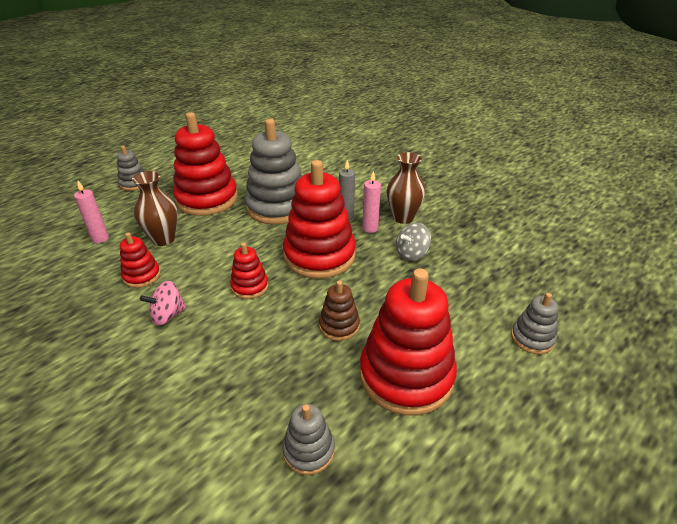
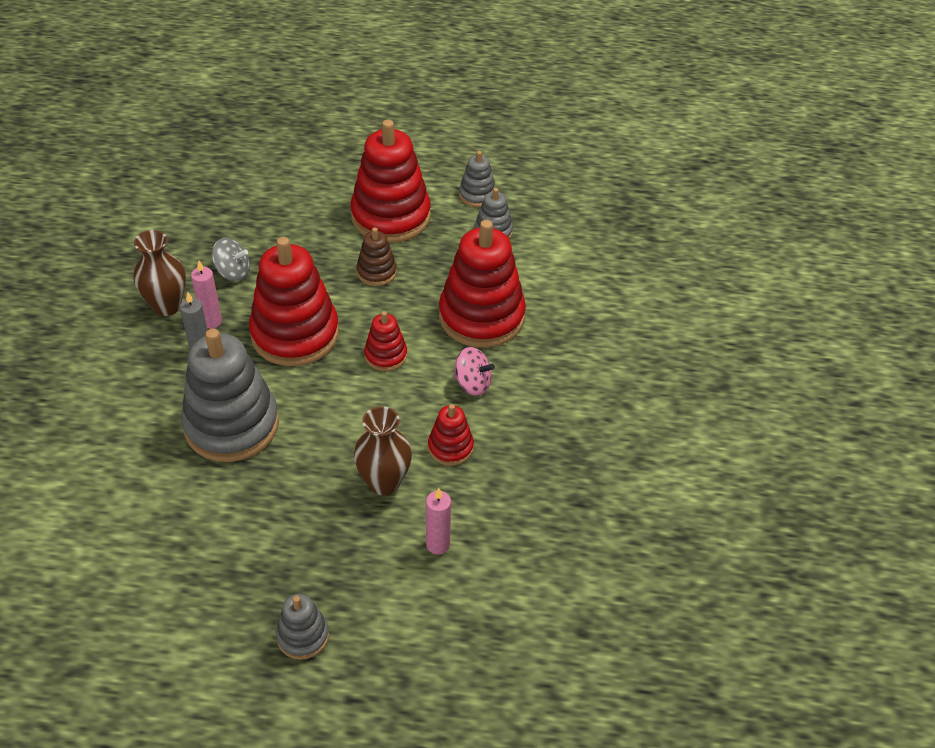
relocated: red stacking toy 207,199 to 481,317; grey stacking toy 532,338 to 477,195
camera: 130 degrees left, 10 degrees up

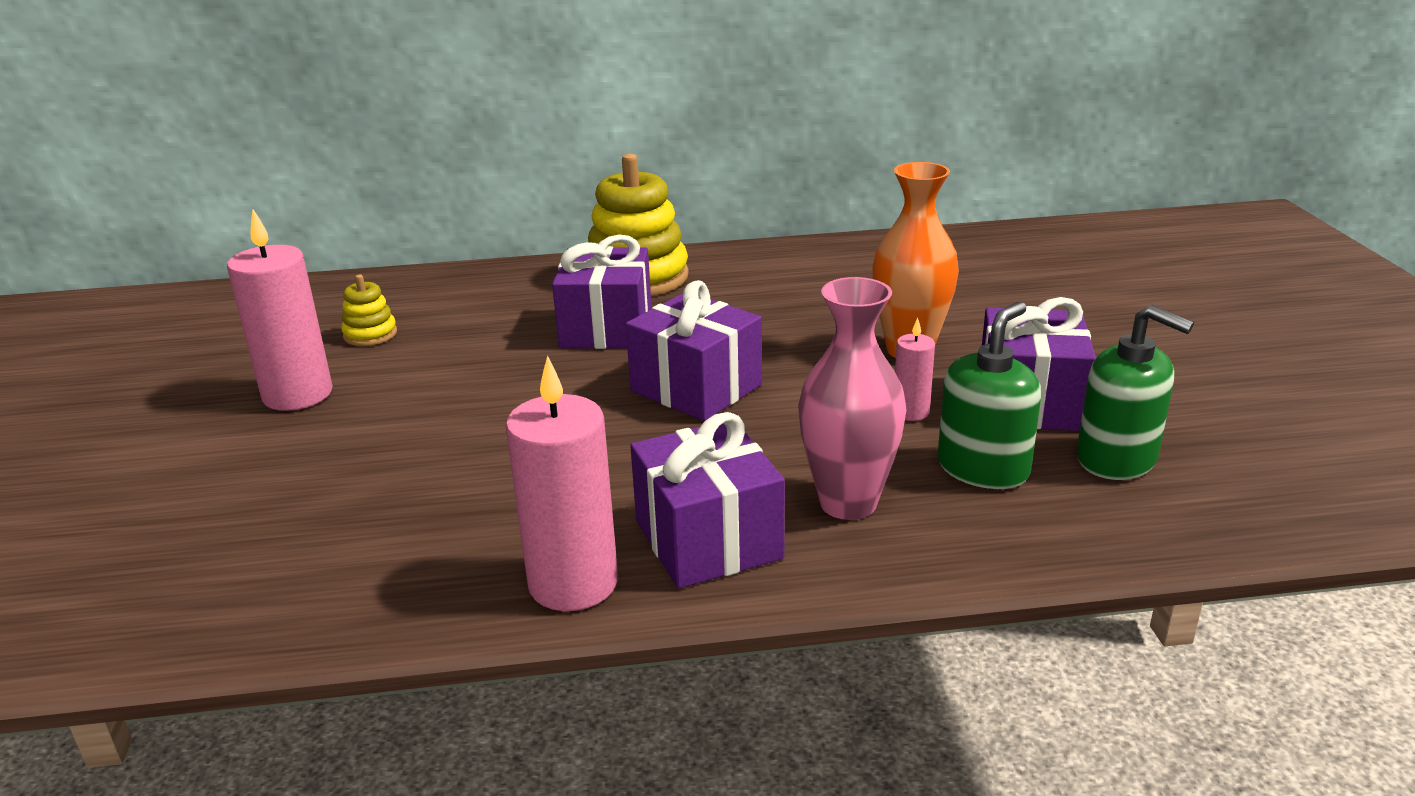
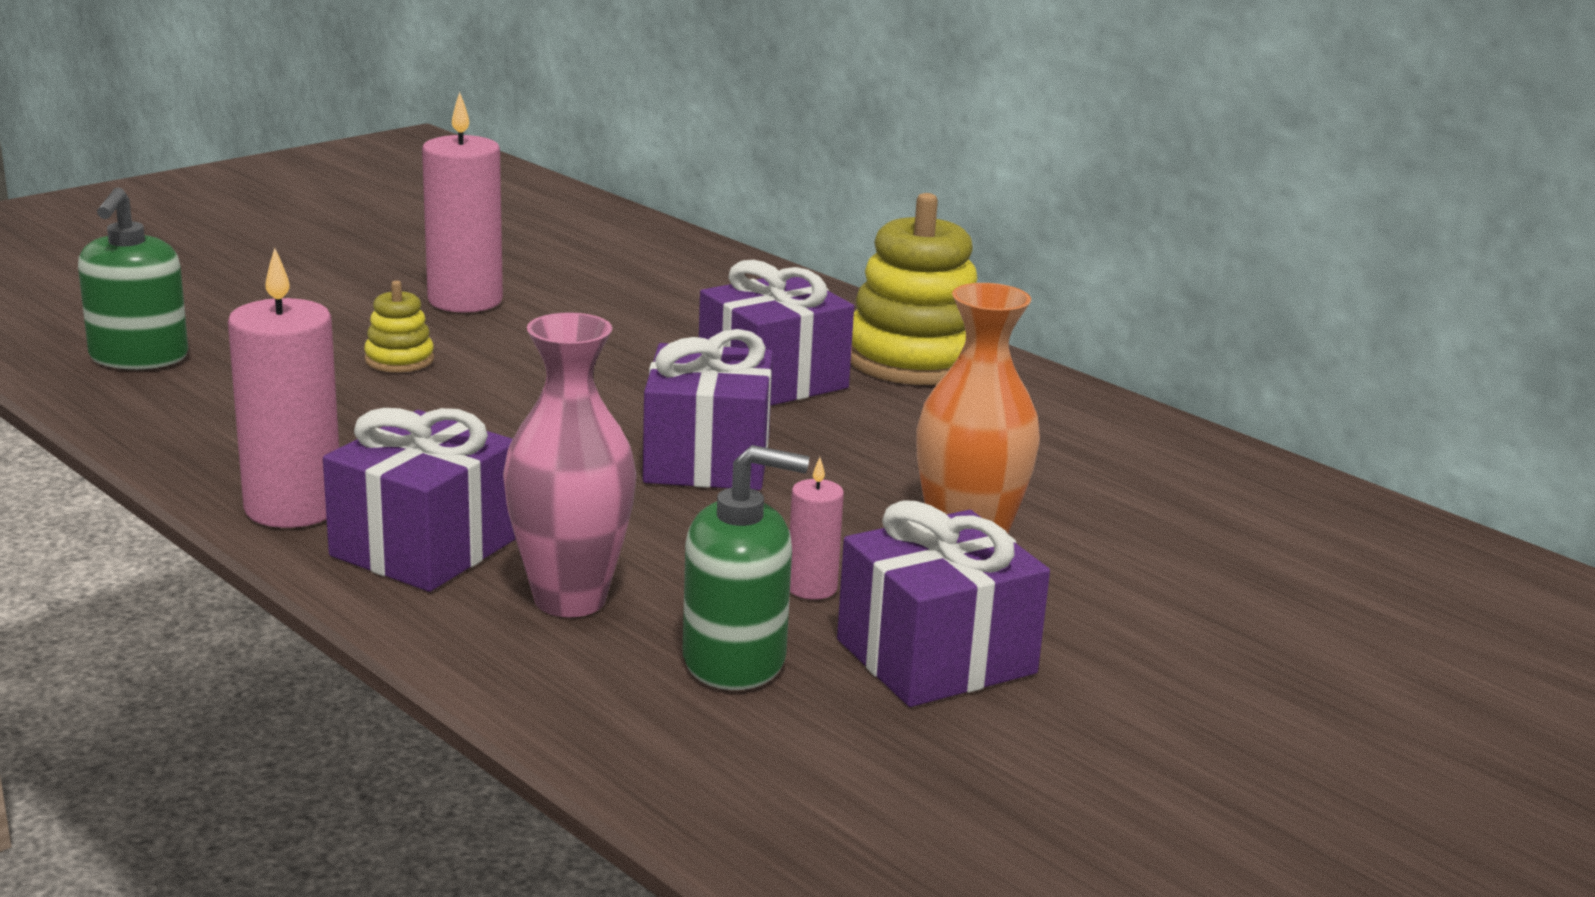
relocated: yellow stacking toy 370,334 to 399,360; green soap dispenser 1117,459 to 138,357
camera: 50 degrees right, 5 degrees down

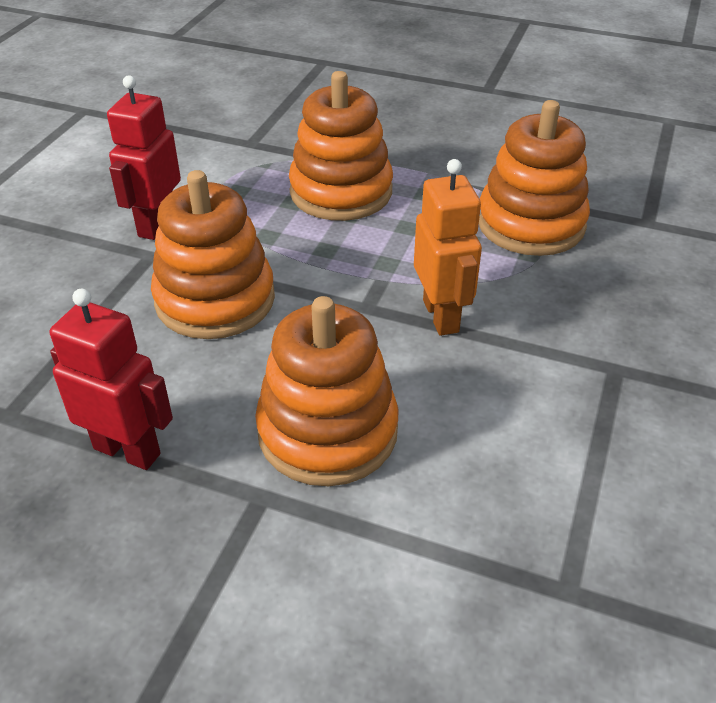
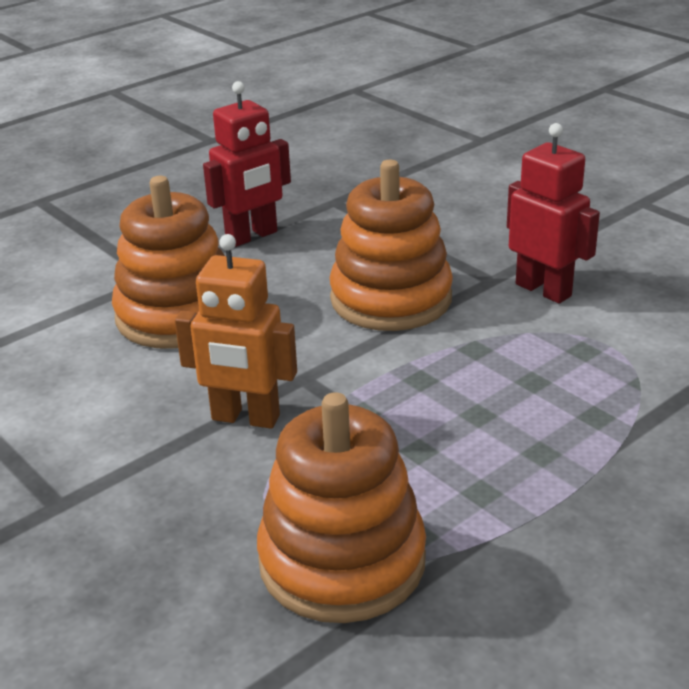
missing: orange stacking toy 341,192
camera: 120 degrees right, 10 degrees down

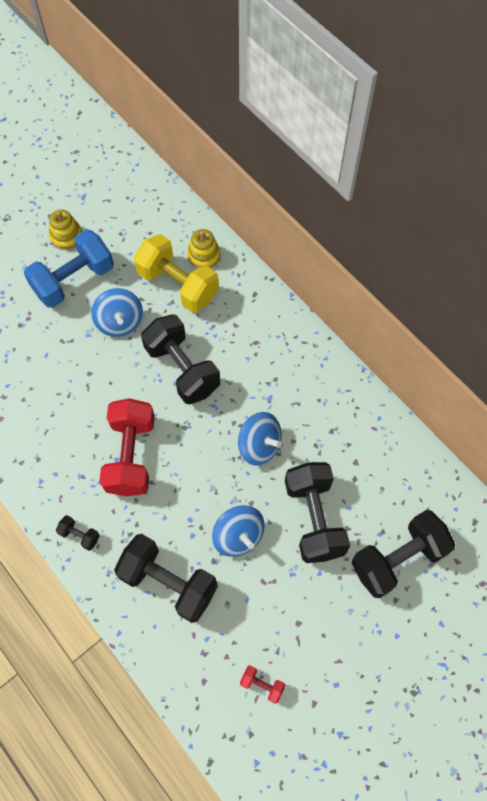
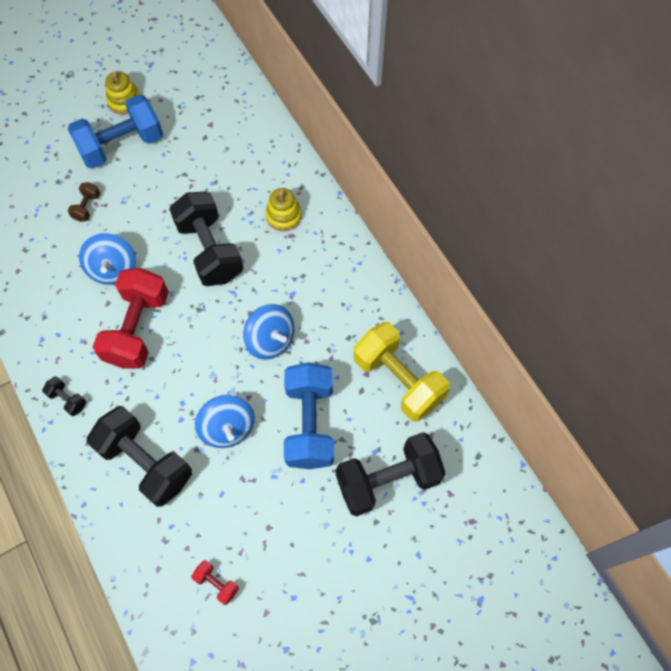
appeared: brown dumbbell 87,207
relocated: blue spinning top 120,322 to 113,269; yellow dumbbell 178,285 to 398,380; yellow stacking toy 204,255 to 284,216
colour: black dumbbell 314,518 to blue dumbbell 309,423
camera: 10 degrees right, 0 degrees up

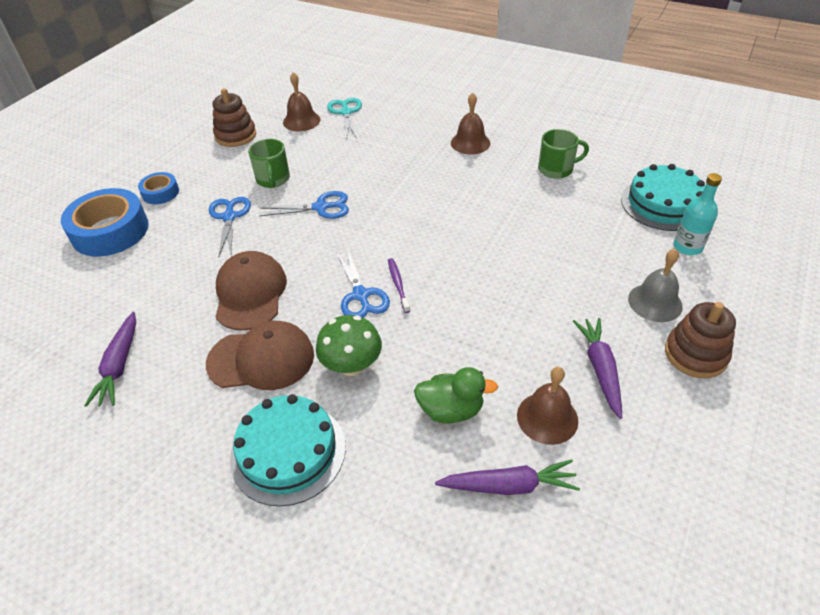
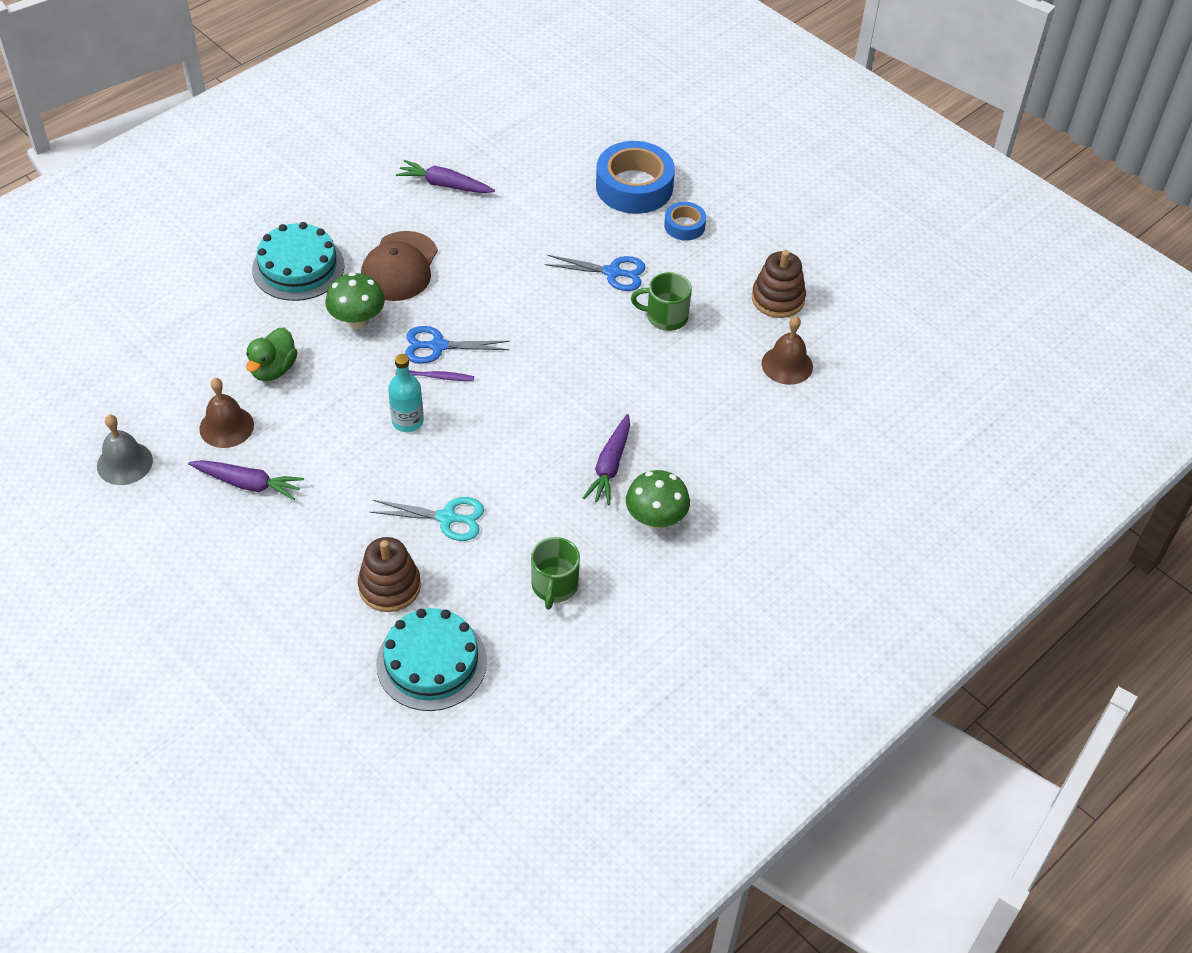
missing: brown cap 250,293; blue scissors 321,207
relocated: turquoise scissors 346,112 to 447,518; purple carrot 508,485 to 610,466; grey bell 655,302 to 124,463; brown stacking toy 695,354 to 389,586; turquoise bottle 687,247 to 407,421
exchanged: brown bell 470,143 to green mushroom 656,519
camera: 105 degrees right, 5 degrees up

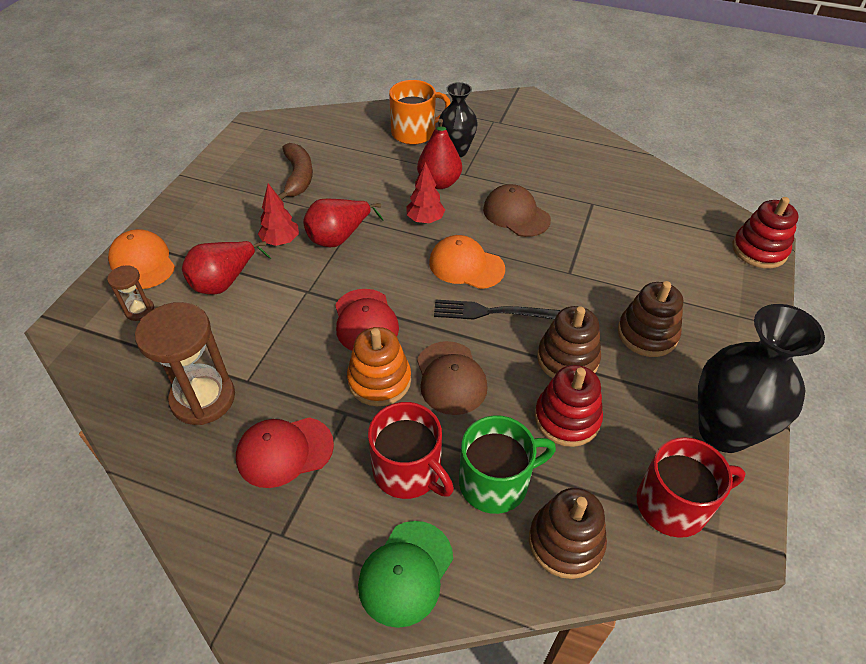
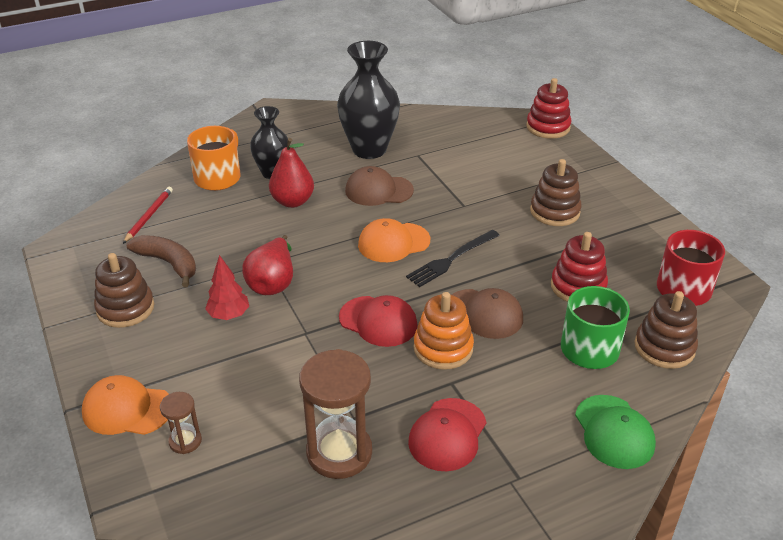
missing: red pear 224,282; red mug 408,470; red tree 425,220
appeared: red pencil 149,216
relocated: brown stacking toy 567,359 to 125,308; black vase 723,431 to 369,149
camera: 45 degrees left, 10 degrees down

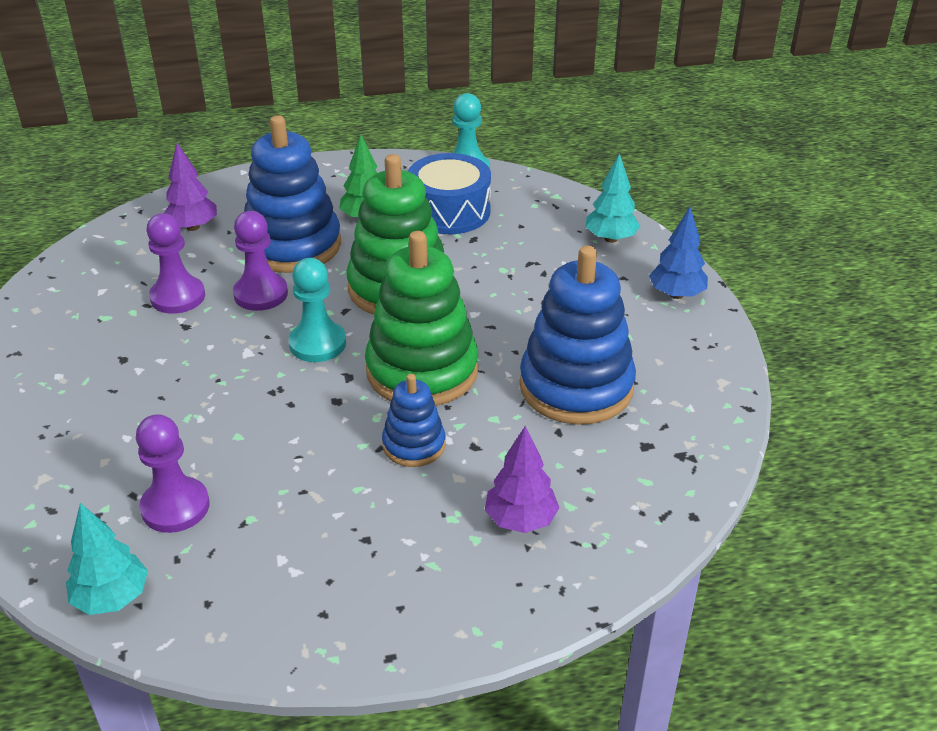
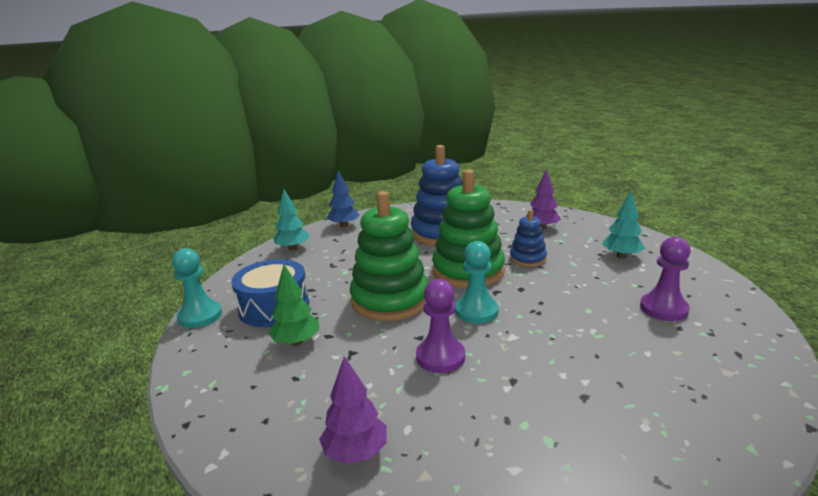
missing: purple pawn 178,297; blue stacking toy 292,246
relocated: turquoise tree 112,598 to 621,256
camera: 110 degrees left, 15 degrees down

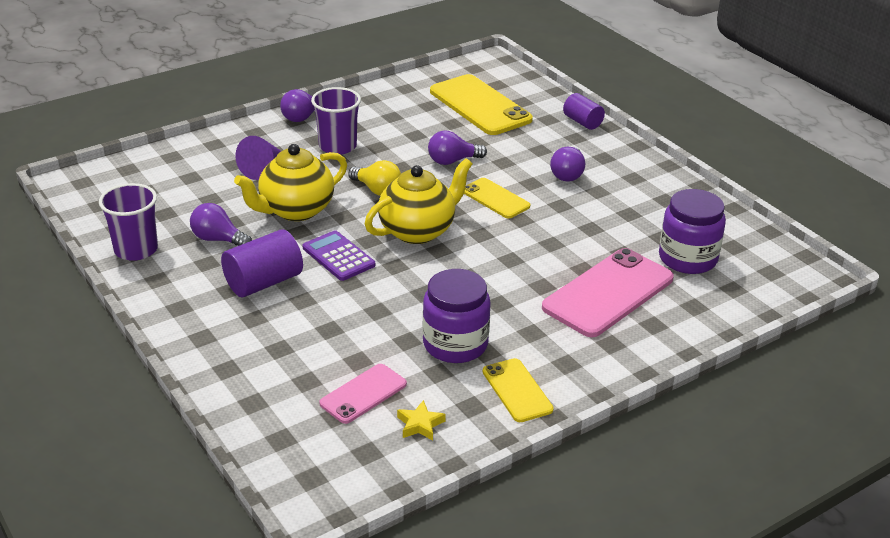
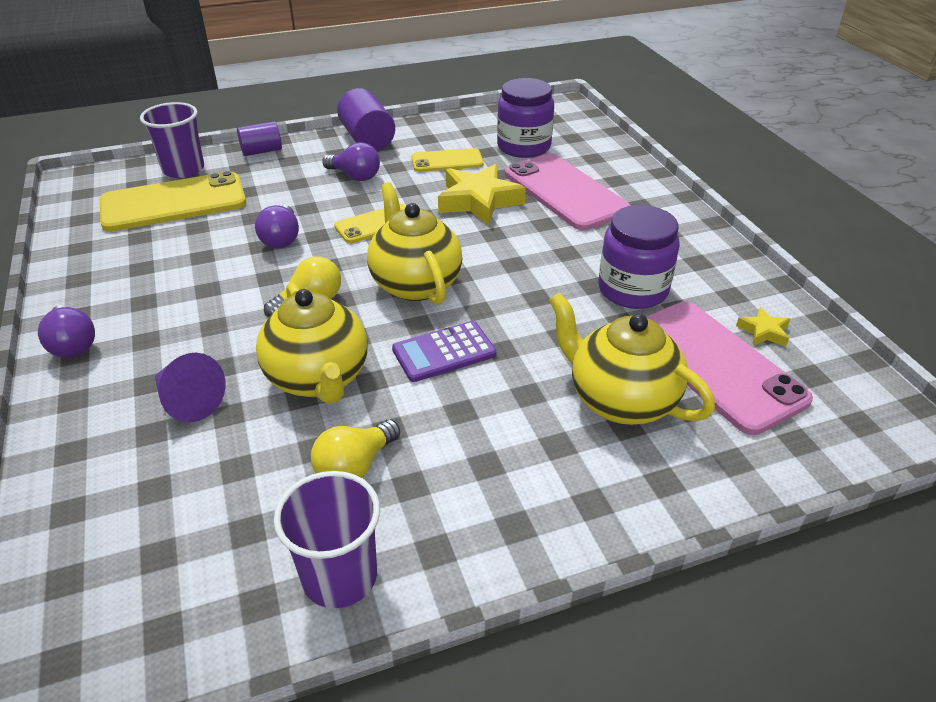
appeared: yellow star 478,201; yellow teapot 620,400
relocated: purple cylinder 263,282 to 367,139; purple cup 337,146 to 183,169; yellow phone 517,390 to 447,161
colour: purple light bulb 218,239 to yellow light bulb 355,467
size: pink phone 363,394 = 715,365 x1.81
camera: 75 degrees left, 5 degrees up

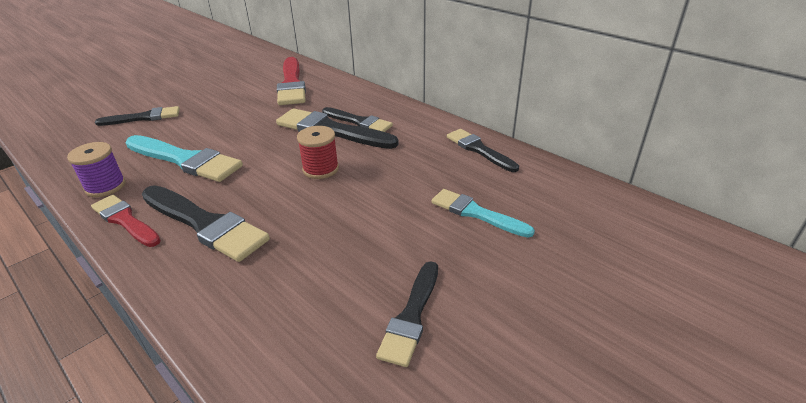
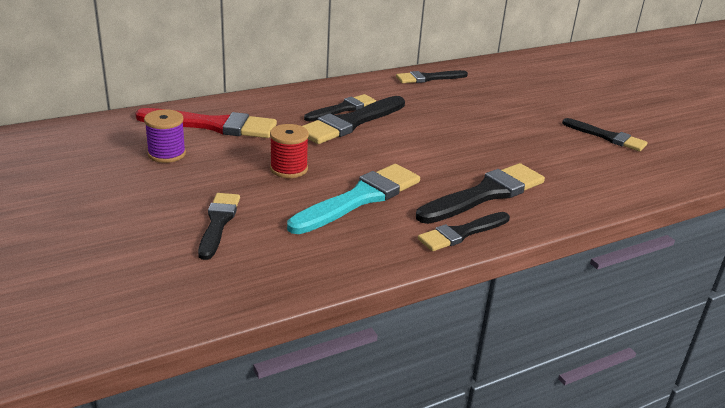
missing: turquoise brush 476,213
relocated: purple spool 105,186 to 166,154; red spool 320,169 to 289,169
colour: red brush 125,220 to black brush 461,233
camera: 75 degrees left, 5 degrees down

